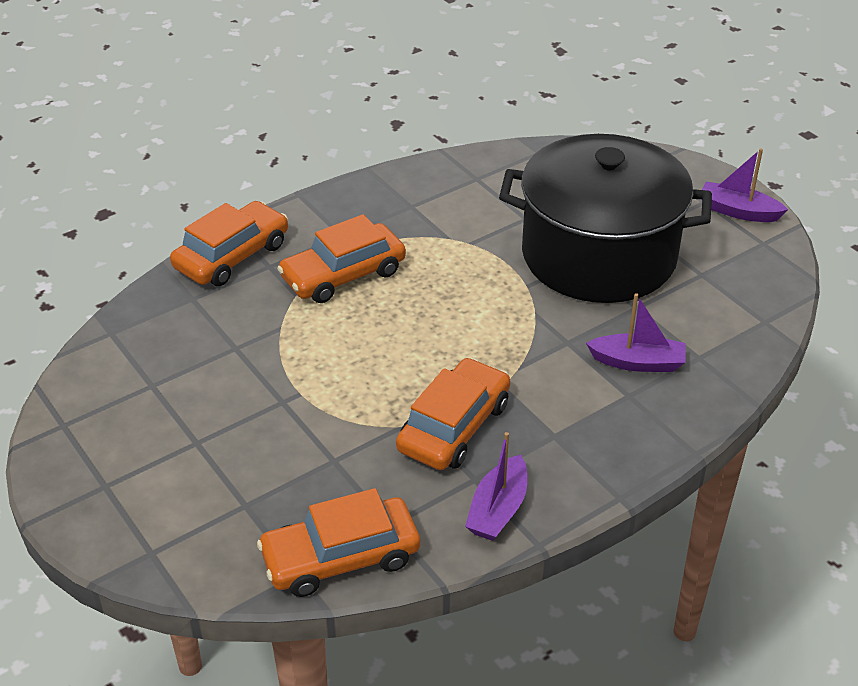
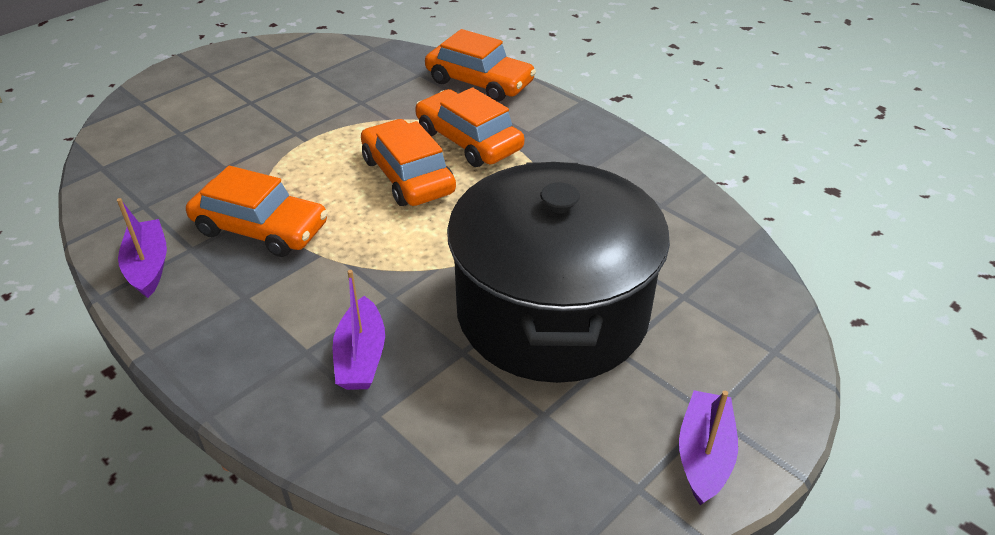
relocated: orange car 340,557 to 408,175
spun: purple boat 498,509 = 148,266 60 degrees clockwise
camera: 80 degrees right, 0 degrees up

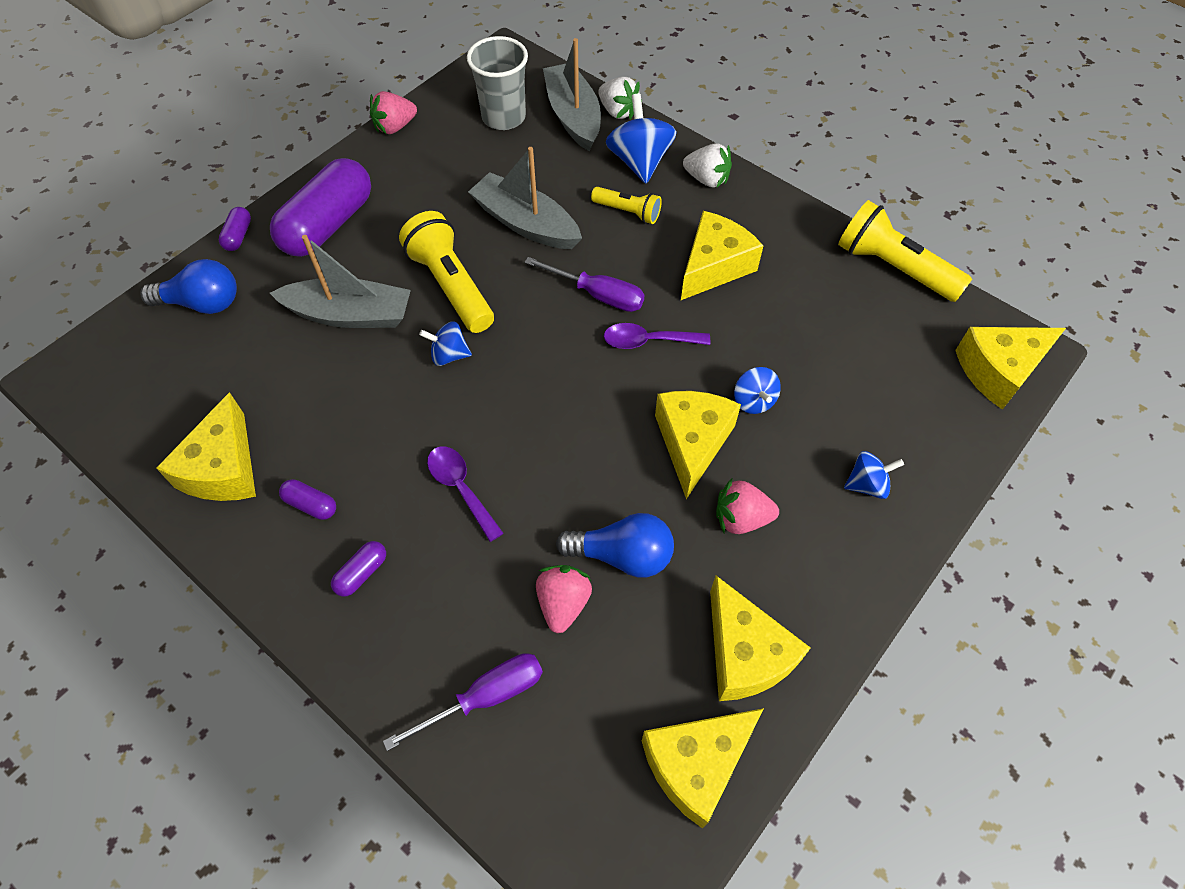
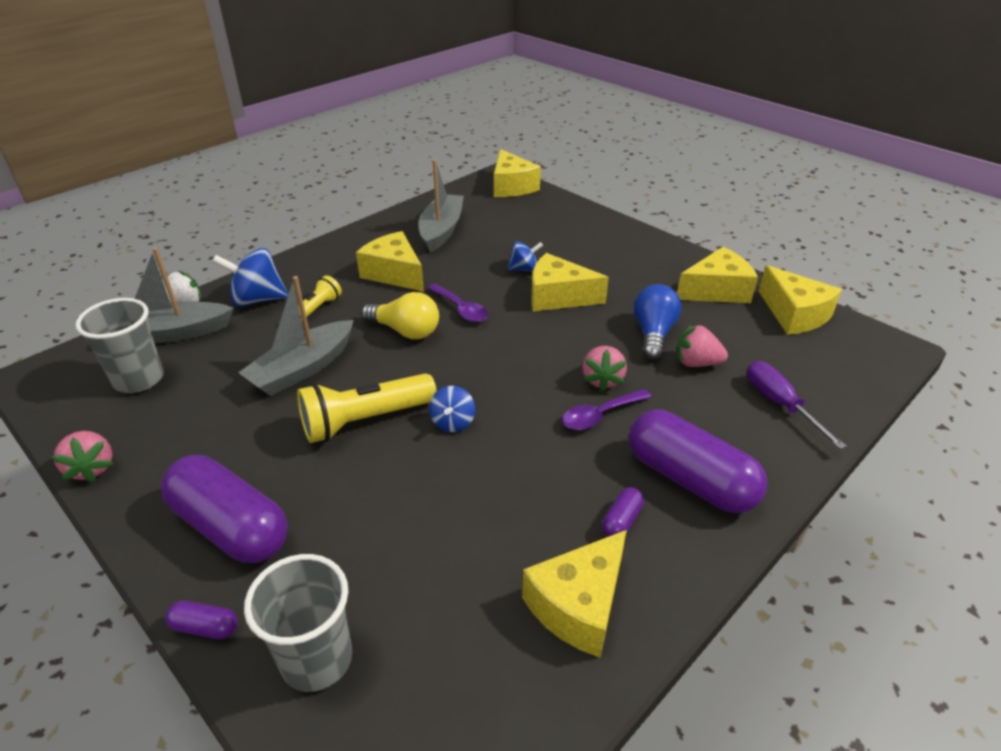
missing: white strawberry 707,179; yellow flashlight 893,268; blue spinning top 867,484
relocated: grey boat 350,314 to 441,230; pink strawberry 741,518 to 602,380
exchanged: blue light bulb 203,303 to grey cup 317,659; purple screwdriver 598,295 to yellow light bulb 405,331
spun: yellow cheese 223,468 = 578,605 120 degrees clockwise; purple spoon 648,341 = 461,309 45 degrees counterclockwise
size: purple capsule 361,573 = 689,479 x2.39
camera: 85 degrees left, 20 degrees down

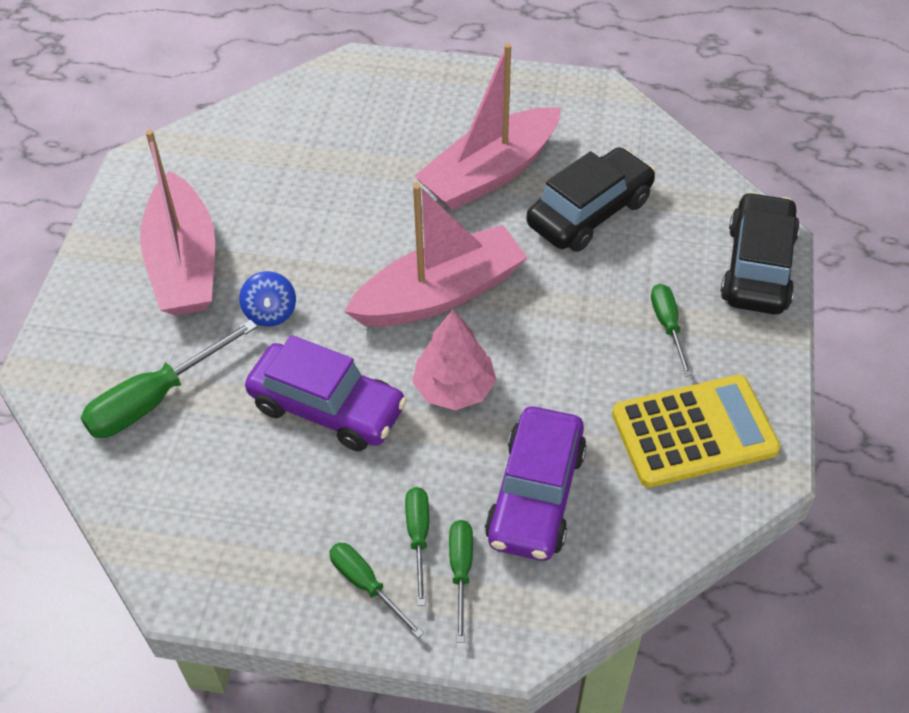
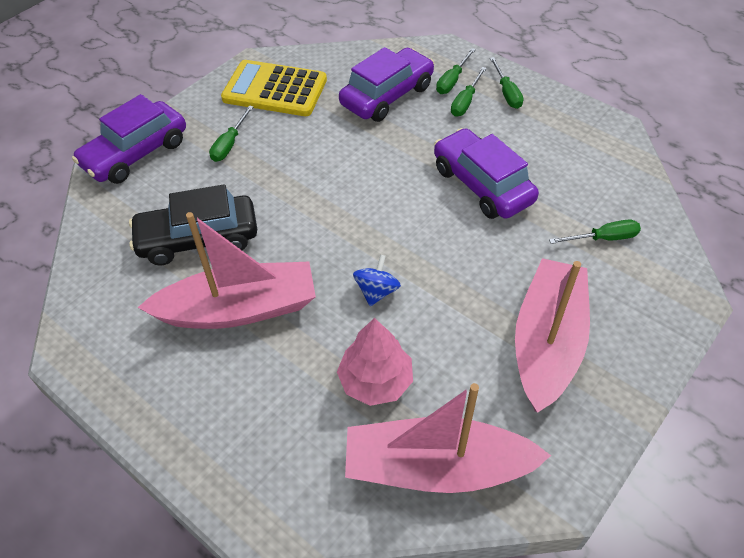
relocated: blue spinning top 270,312 to 376,291; pink boat 440,294 to 436,467; pink tree 454,388 to 375,381
colour: black car 757,267 to purple car 136,154
size: green screwdriver 155,399 = 603,238 x0.59
camera: 150 degrees left, 0 degrees up

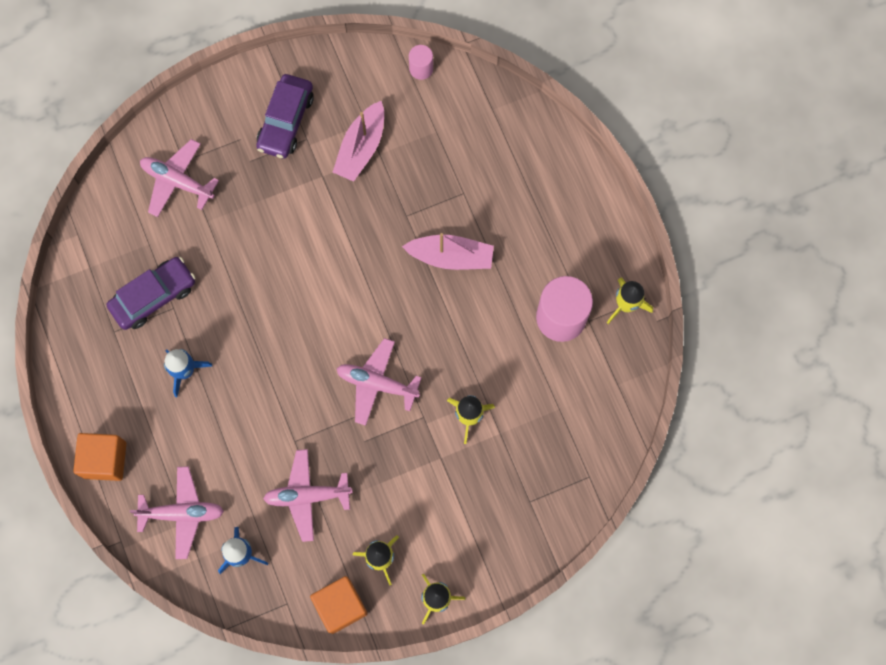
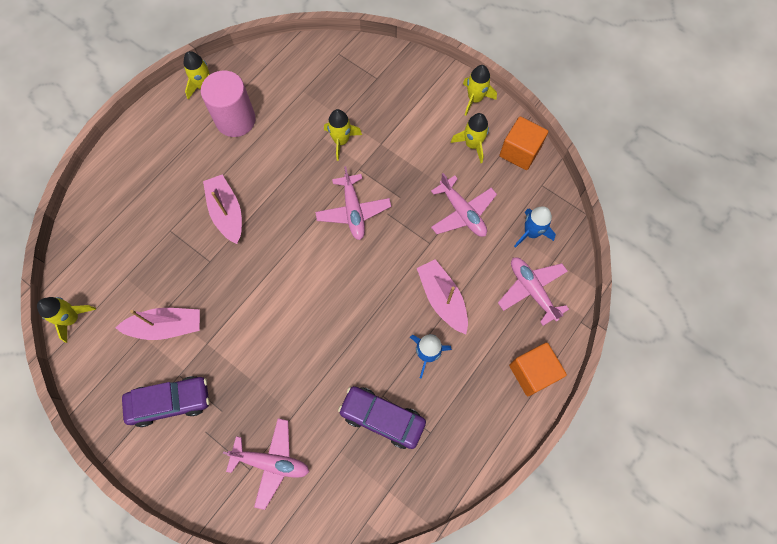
appeared: pink boat 442,299
exchanged: pink cylinder 421,69 to yellow rocket 72,318
spun: pink plane 177,181 = 271,462 75 degrees counterclockwise
camera: 120 degrees left, 5 degrees down

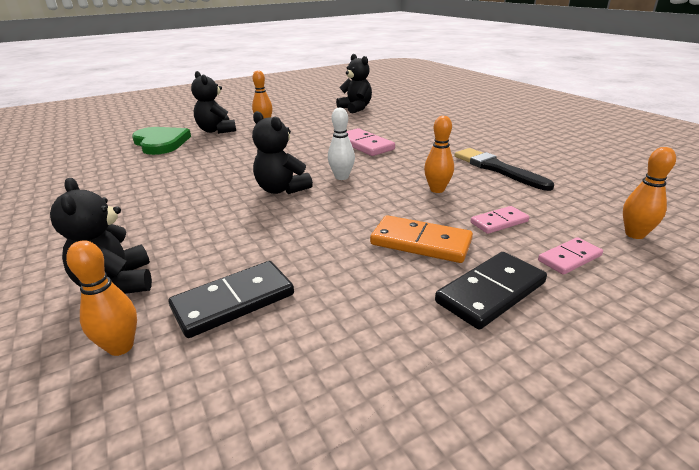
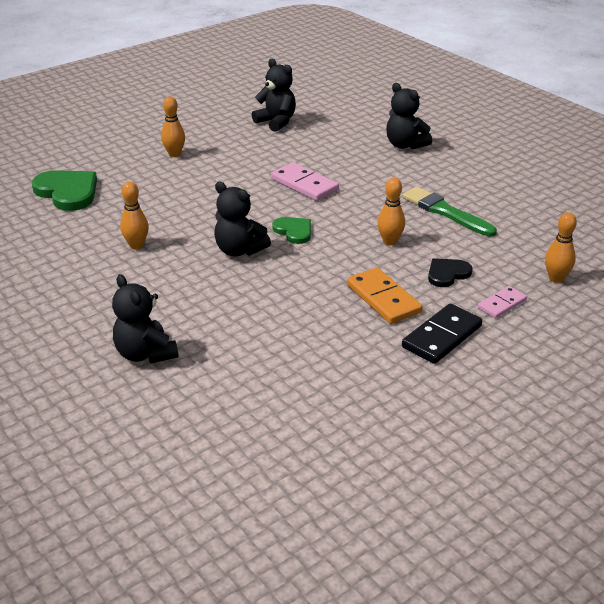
missing: black domino 233,301
relocated: orange bowling pin 121,347 to 136,245; black teddy bear 216,131 to 405,145
exchanged: white bowling pin 342,177 to green heart 294,231; pink domino 499,222 to black heart 447,274
colour: black brush 497,169 to green brush 445,212
spun: orange domino 421,242 = 383,299 45 degrees clockwise
camera: 10 degrees left, 5 degrees up

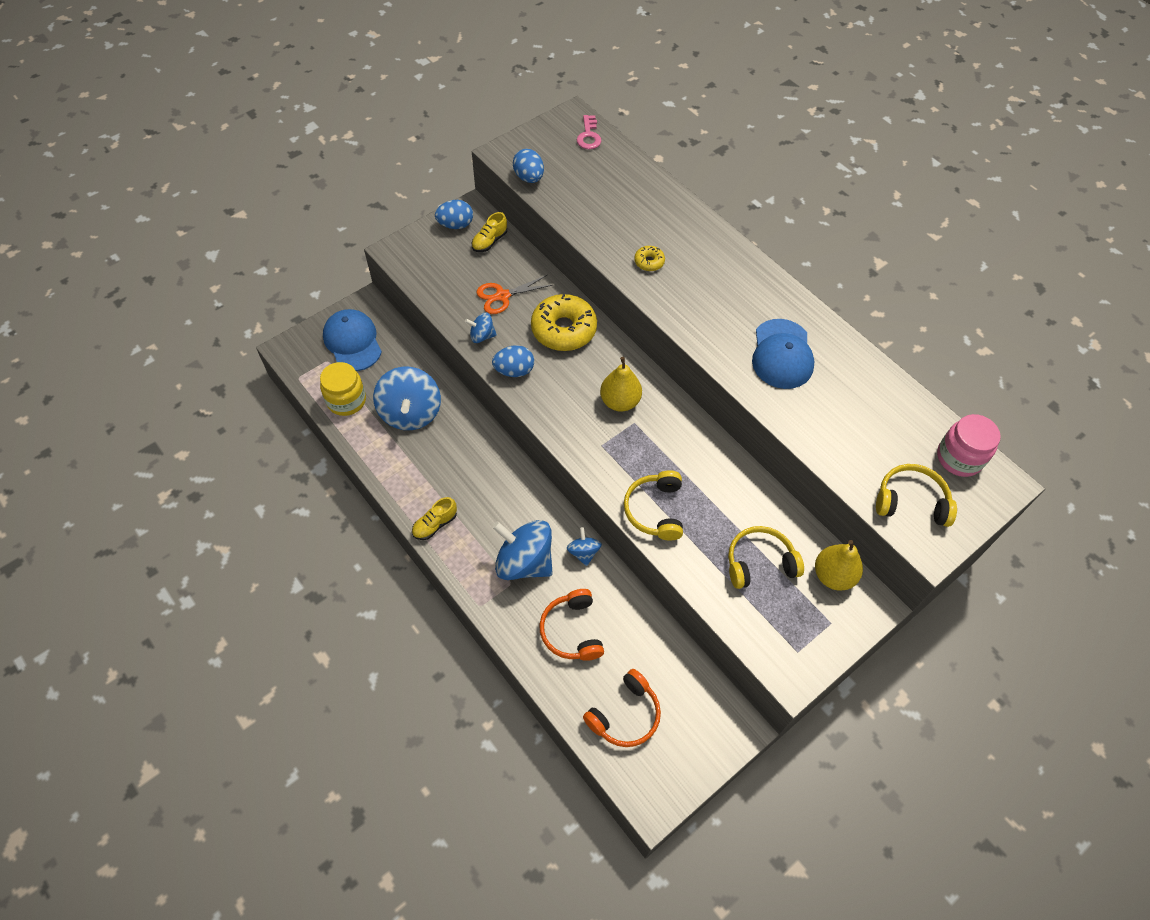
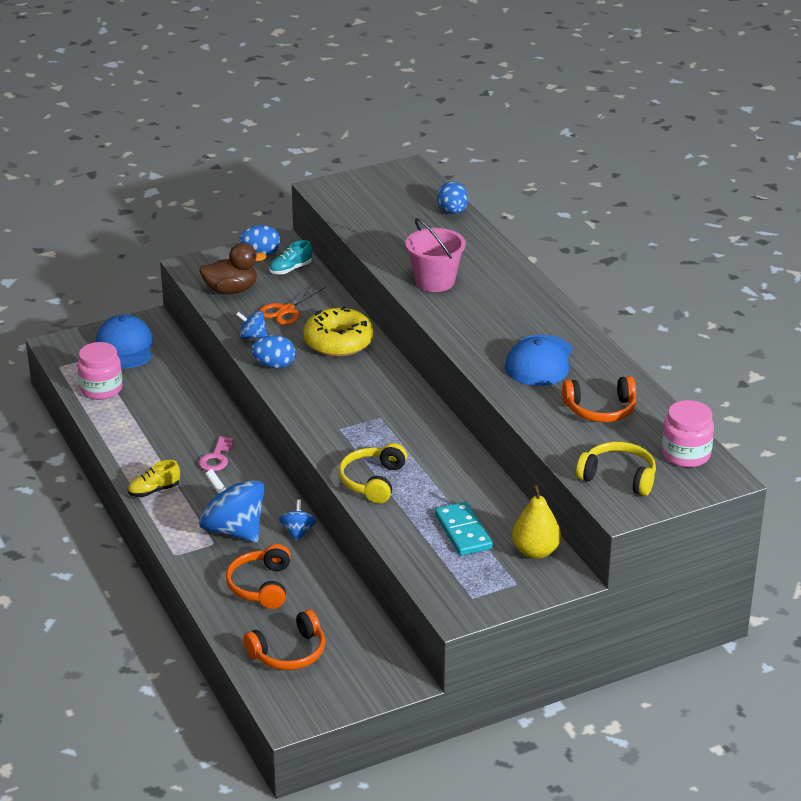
missing: blue spinning top 410,413; yellow pear 620,401
appeared: brown duck 231,290; orange headphones 600,410
relocated: blue egg 529,177 to 452,212; pink key 589,136 to 216,458
exchanged: yellow donut 649,262 to pink bucket 435,281; yellow headphones 759,562 to turquoise domino 463,532
colour: yellow jar 346,400 to pink jar 101,389; yellow shoe 489,241 to turquoise shoe 290,269
spun: orange scissors 502,296 = 286,310 45 degrees counterclockwise
camera: 15 degrees right, 25 degrees down

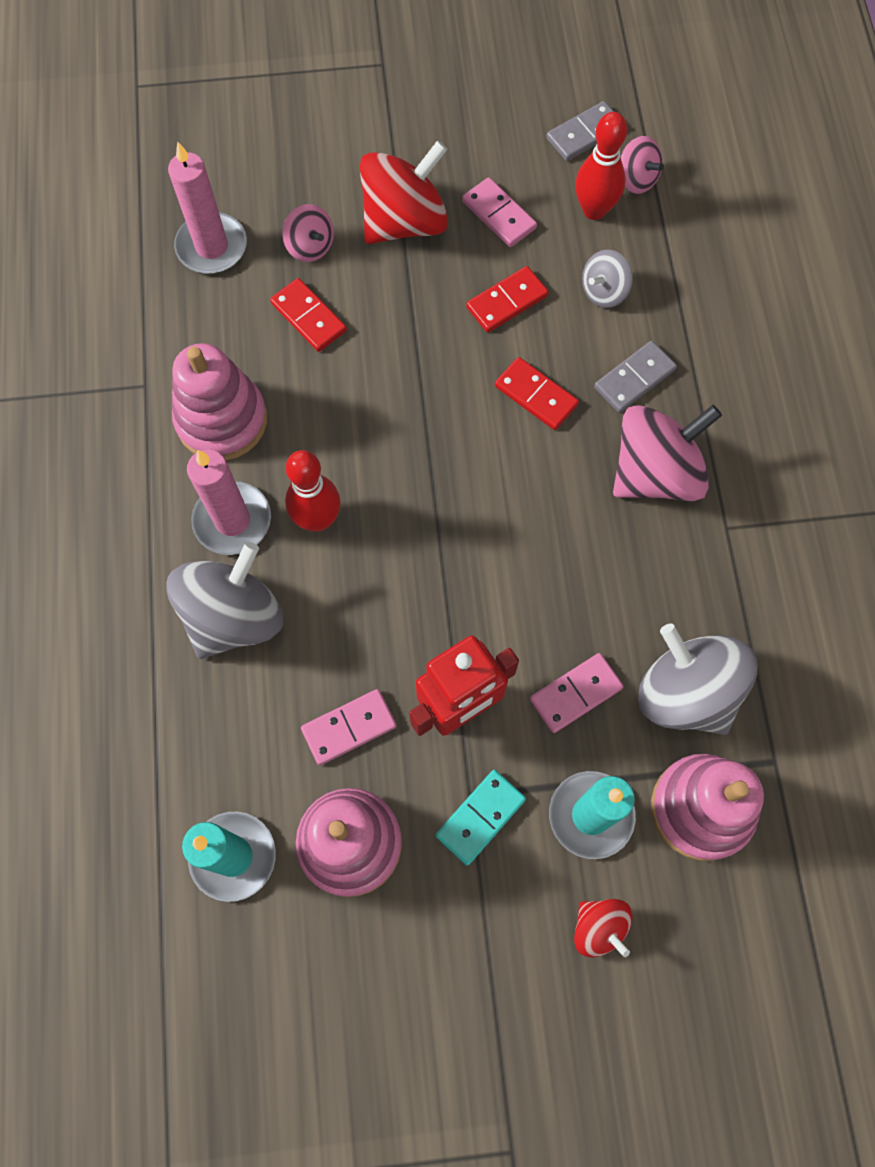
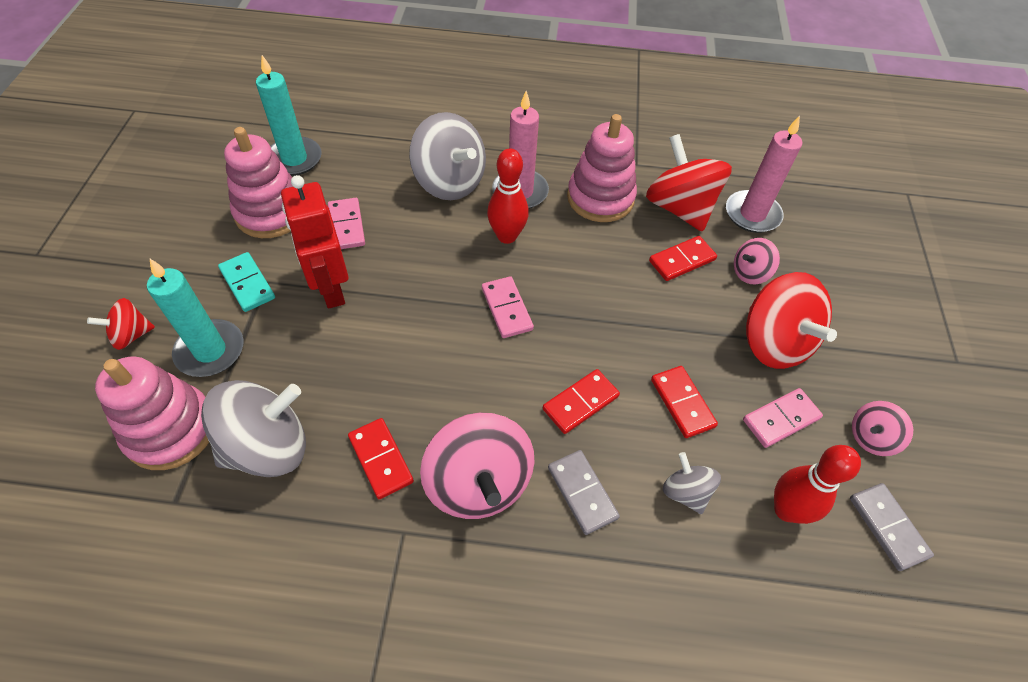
appeared: red domino 380,459; red spinning top 679,208
relocated: pink domino 576,694 to 506,309; pink spinning top 636,179 to 871,437
camera: 100 degrees right, 15 degrees down

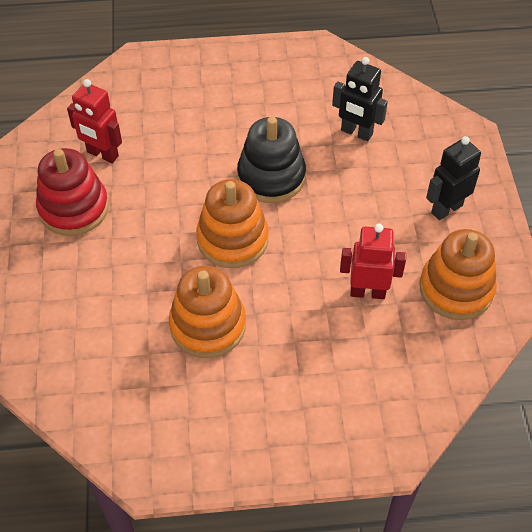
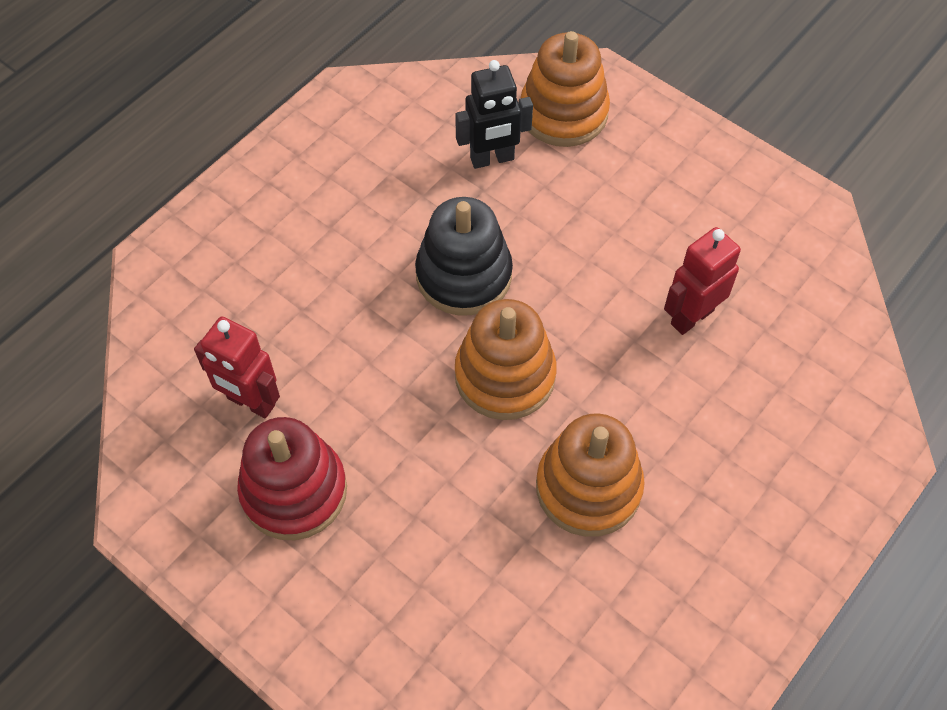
missing: black robot 446,209
relocated: orange stacking toy 456,289 to 563,113
spun: red robot 102,154 = 250,402 45 degrees clockwise
camera: 45 degrees left, 5 degrees up

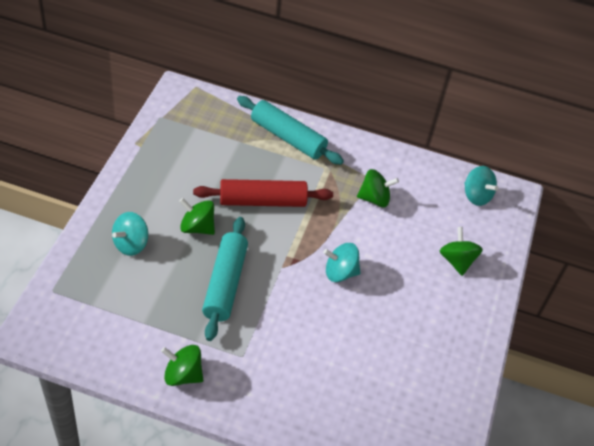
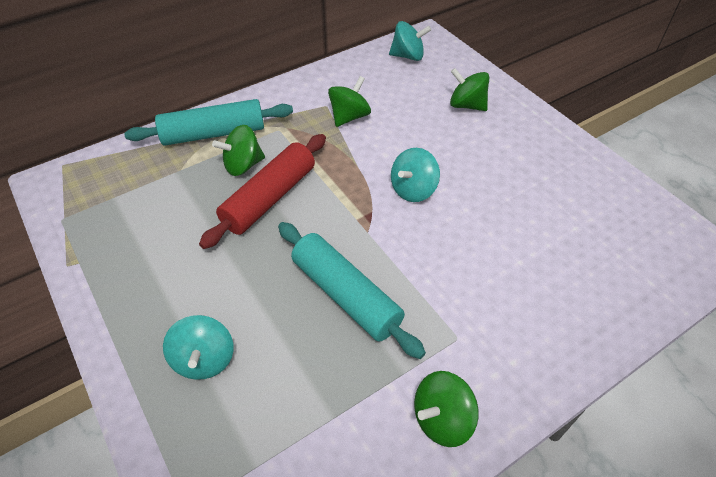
relocated: green spinning top 197,227 to 243,165
camera: 45 degrees left, 0 degrees up

